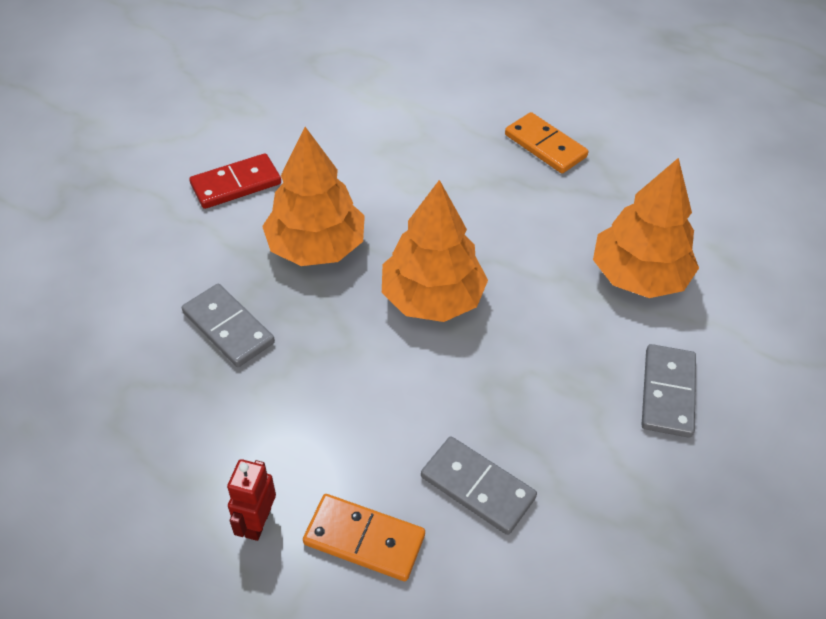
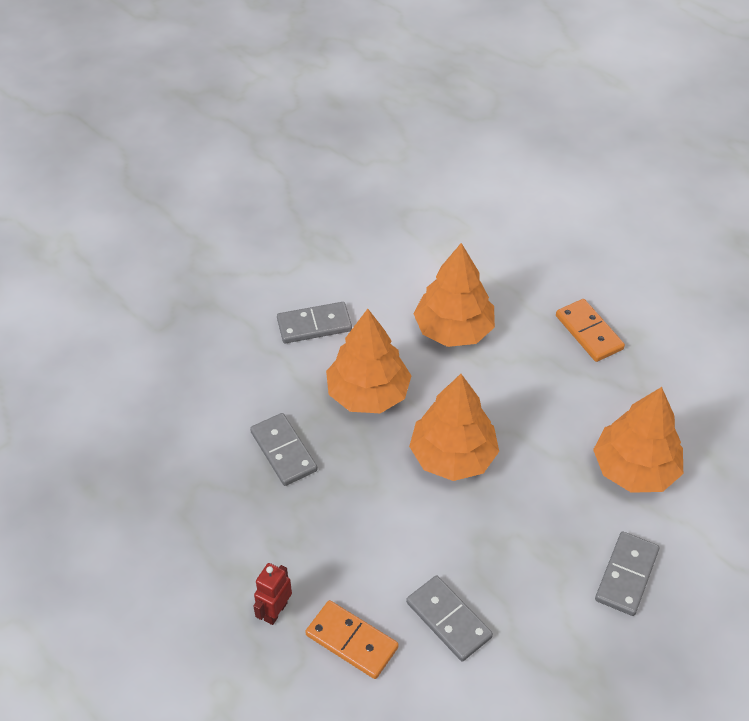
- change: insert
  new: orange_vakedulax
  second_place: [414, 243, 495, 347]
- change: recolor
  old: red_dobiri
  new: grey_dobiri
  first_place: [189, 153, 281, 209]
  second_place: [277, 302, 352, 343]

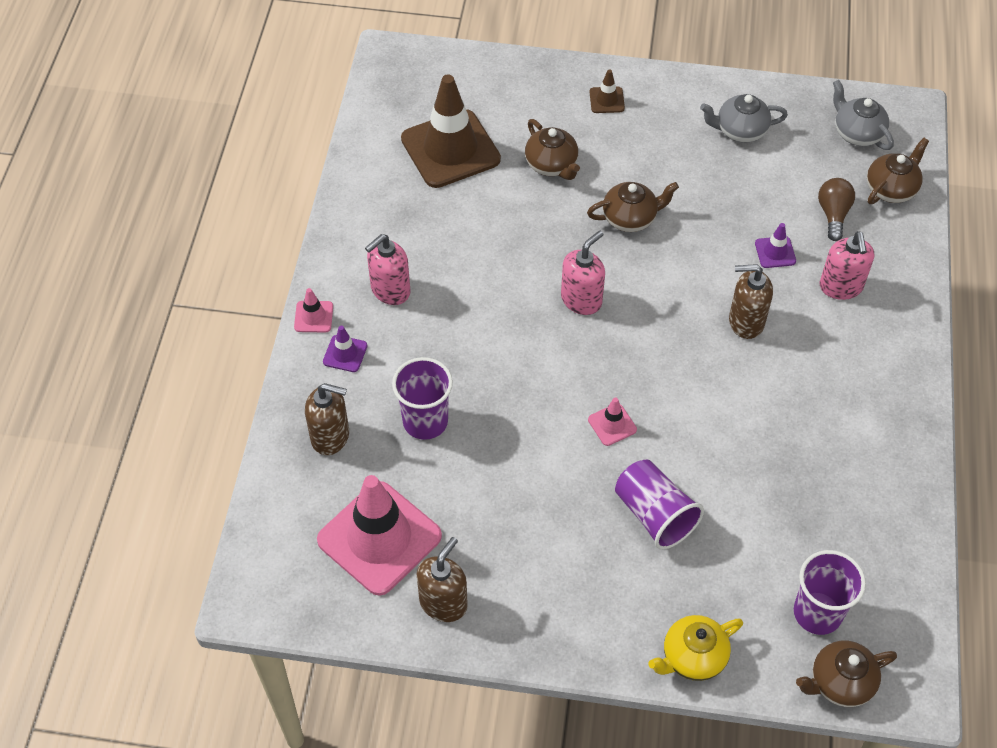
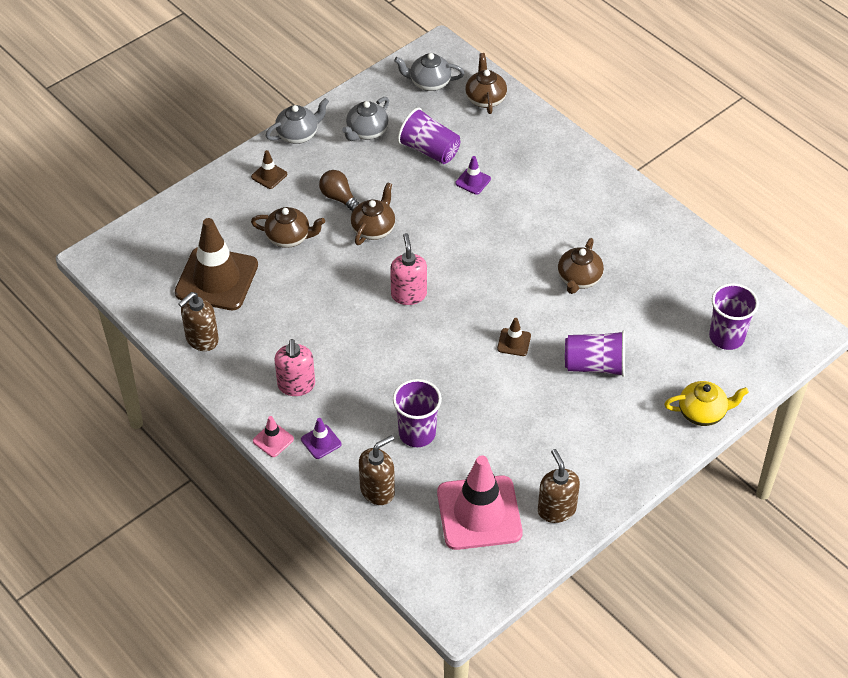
- change: delete
  old: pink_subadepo
  first_place: [820, 231, 874, 300]
- change: insert
  new: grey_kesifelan
  second_place: [265, 98, 329, 144]
- change: insert
  new: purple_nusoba
  second_place: [398, 108, 460, 164]
- change: move
  old: brown_subadepo
  first_place: [729, 264, 773, 339]
  second_place: [178, 292, 219, 351]
- change: move
  old: brown_kesifelan
  first_place: [796, 641, 897, 707]
  second_place: [558, 238, 604, 294]
- change: move
  old: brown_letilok
  first_place: [818, 178, 855, 241]
  second_place: [319, 170, 359, 212]
- change: recolor
  old: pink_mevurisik
  new: brown_mevurisik
  first_place: [588, 397, 637, 446]
  second_place: [497, 318, 531, 356]
- change: rotate
  old: yellow_kesifelan
  first_place: [648, 615, 743, 681]
  second_place: [664, 381, 749, 426]
  degrees: -105

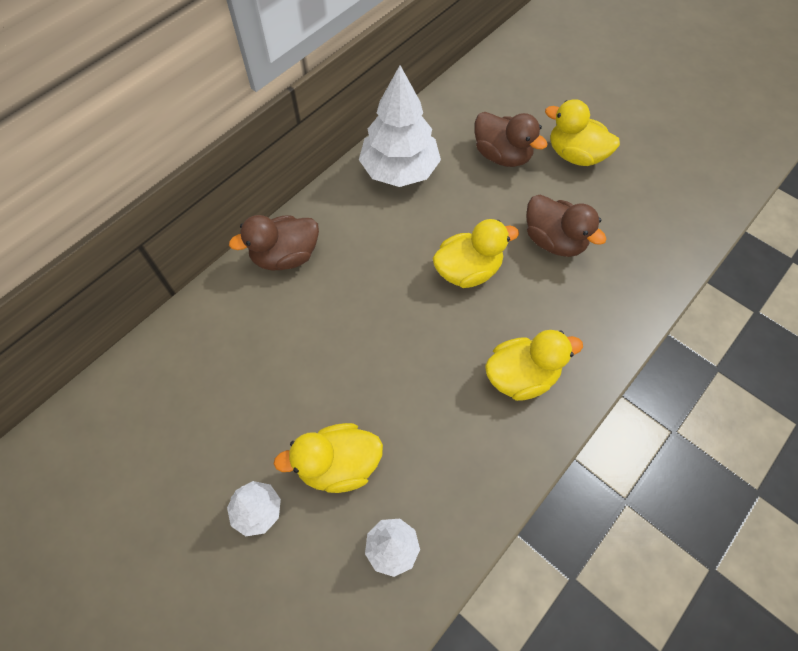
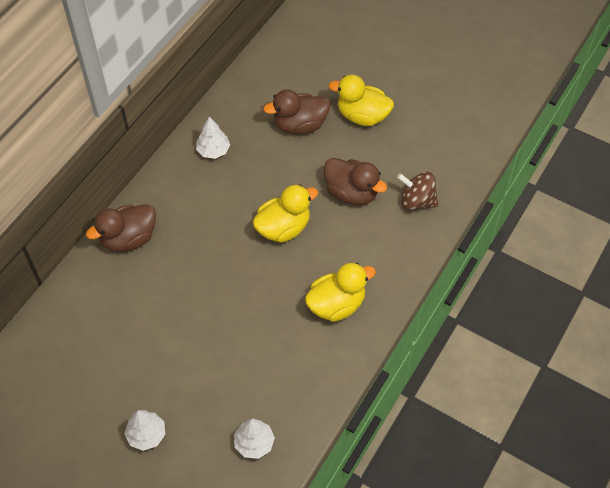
- change: delete
  old: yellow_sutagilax
  first_place: [274, 423, 383, 493]
- change: insert
  new: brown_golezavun
  second_place: [397, 172, 439, 210]
- change: rotate
  old: brown_sutagilax
  first_place: [475, 112, 548, 167]
  second_place: [263, 89, 330, 134]
  degrees: 135
- change: resize
  old: white_vakedulax
  first_place: [359, 65, 441, 187]
  second_place: [196, 117, 230, 159]
  factor: 0.5

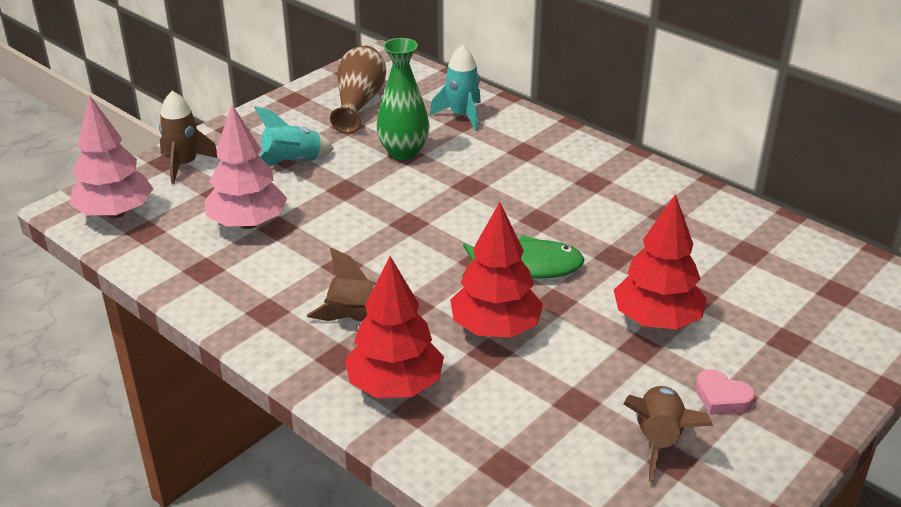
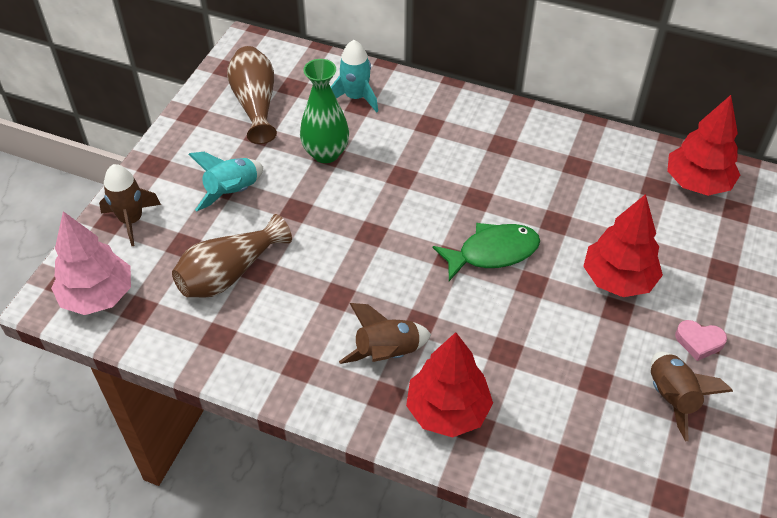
- change: move
  old: red_vakedulax
  first_place: [450, 202, 543, 337]
  second_place: [667, 95, 740, 196]
- change: replace
  old: pink_vakedulax
  new: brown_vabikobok
  first_place: [205, 105, 287, 229]
  second_place: [172, 214, 292, 298]

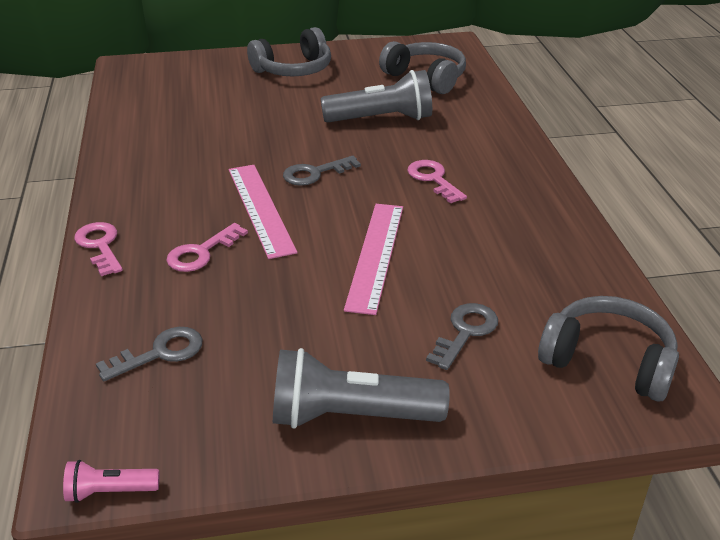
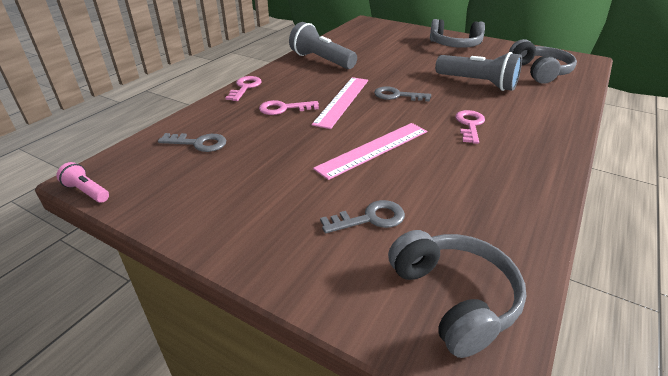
- change: move
  old: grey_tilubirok
  first_place: [273, 348, 450, 429]
  second_place: [289, 22, 357, 69]

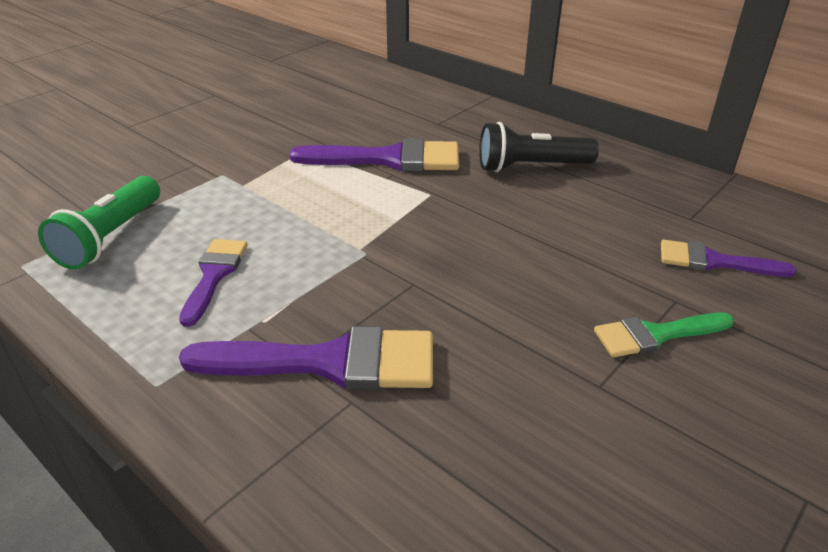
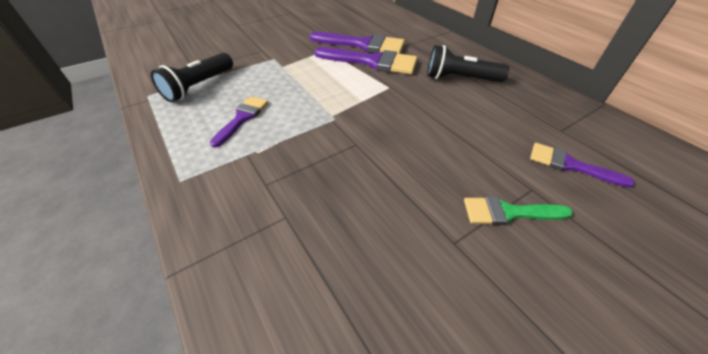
- change: move
  old: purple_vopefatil
  first_place: [179, 326, 433, 390]
  second_place: [310, 32, 405, 54]
- change: recolor
  old: green_tilubirok
  new: black_tilubirok
  first_place: [38, 176, 160, 270]
  second_place: [151, 53, 233, 102]

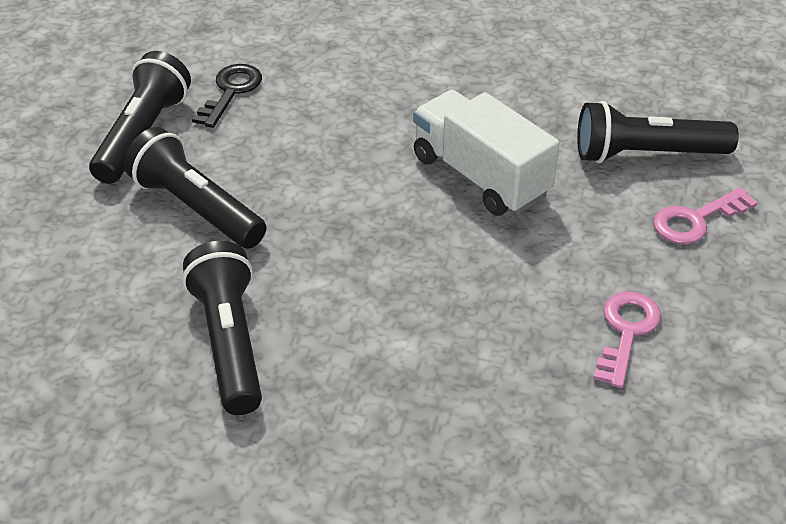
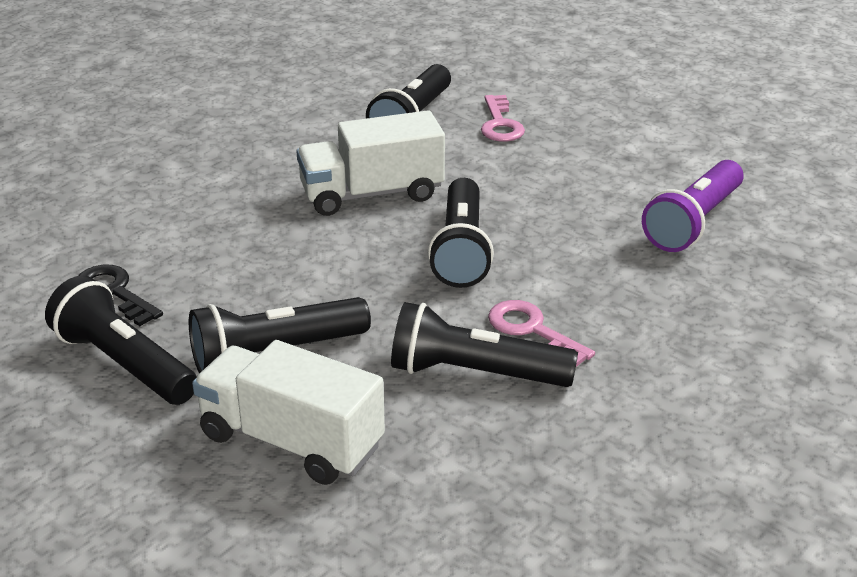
- change: insert
  new: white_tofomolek
  second_place: [192, 340, 385, 485]
- change: insert
  new: black_tilubirok
  second_place: [428, 178, 494, 288]
- change: insert
  new: purple_tilubirok
  second_place: [642, 160, 744, 252]
- change: move
  old: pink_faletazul
  first_place: [593, 291, 661, 388]
  second_place: [488, 300, 595, 367]

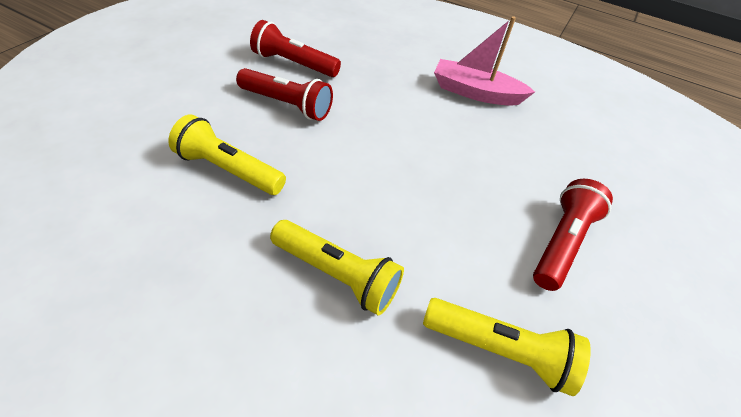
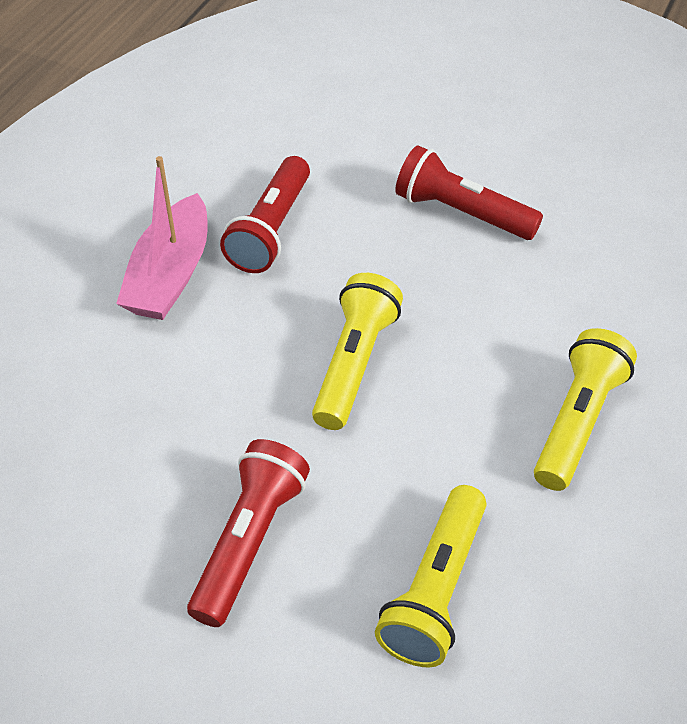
- change: move
  old: red_tilubirok
  first_place: [250, 20, 341, 77]
  second_place: [220, 156, 310, 273]
- change: move
  old: yellow_tilubirok
  first_place: [423, 298, 591, 396]
  second_place: [312, 273, 403, 430]

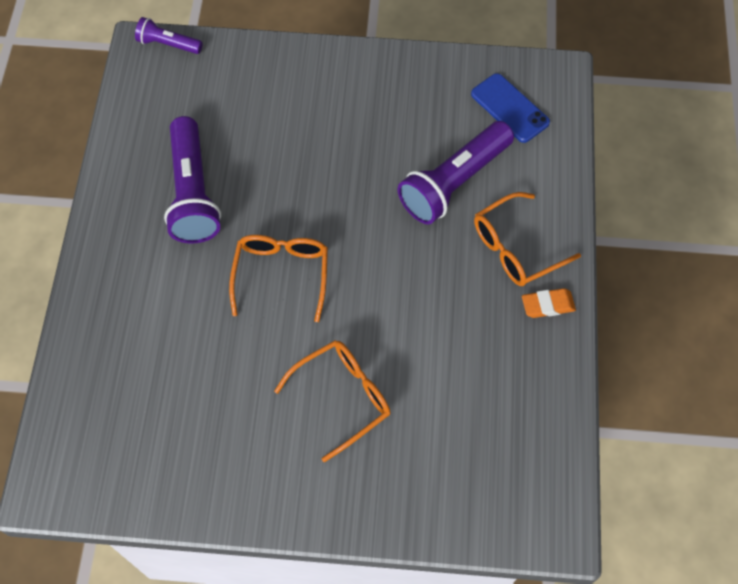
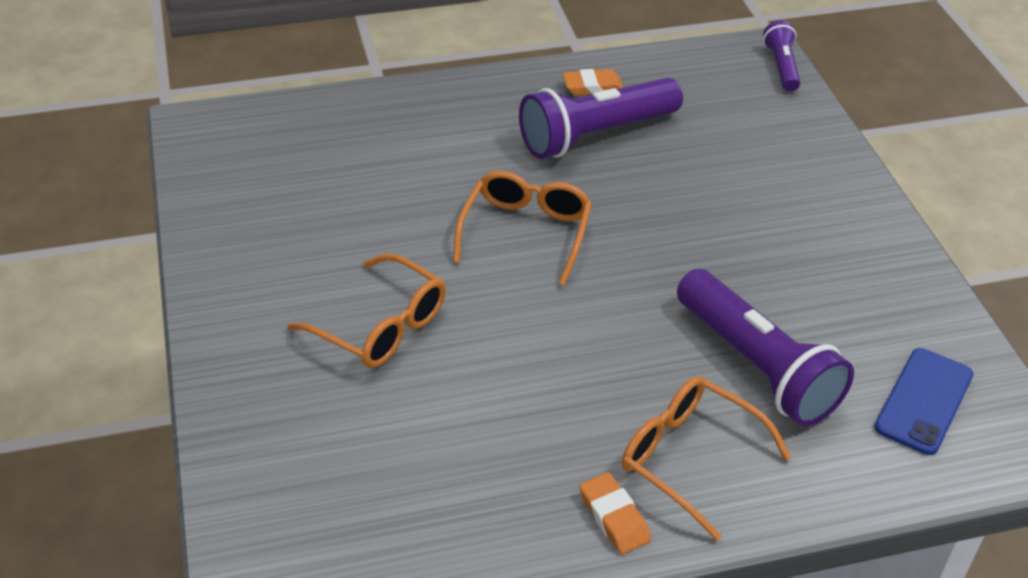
- change: insert
  new: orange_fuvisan
  second_place: [562, 69, 623, 96]
- change: rotate
  old: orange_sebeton
  first_place: [229, 235, 328, 322]
  second_place: [453, 170, 592, 286]
  degrees: -60
- change: rotate
  old: purple_tilubirok
  first_place: [398, 121, 514, 224]
  second_place: [677, 269, 854, 426]
  degrees: -150

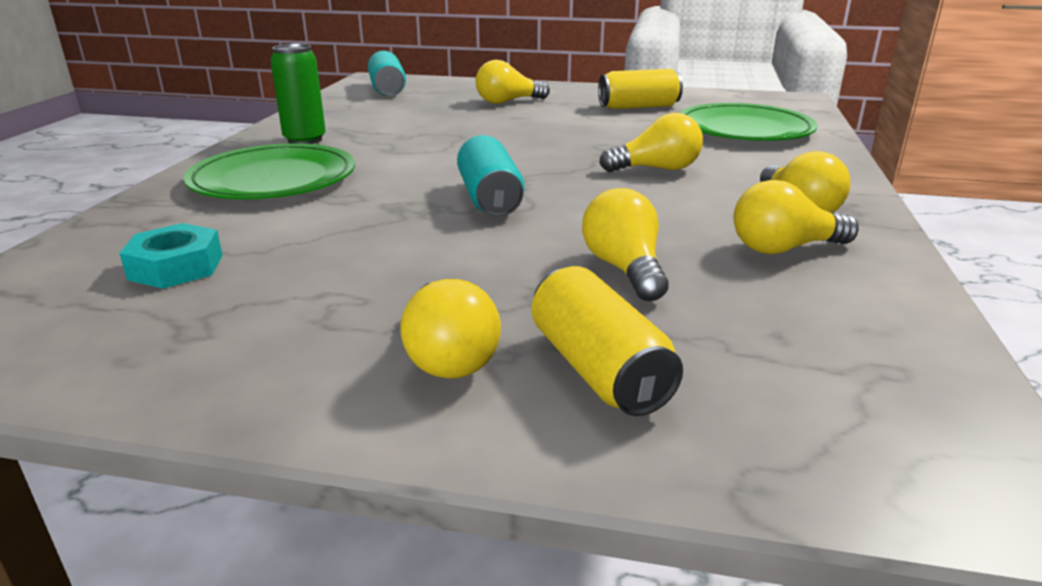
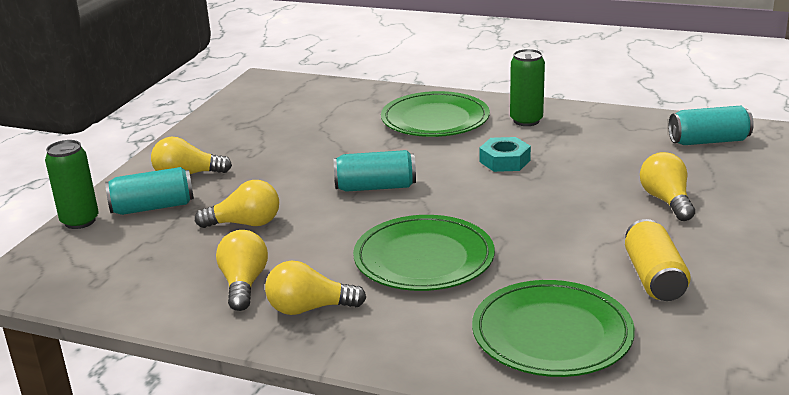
- change: insert
  new: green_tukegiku
  second_place: [45, 140, 99, 229]
- change: move
  old: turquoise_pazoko
  first_place: [119, 223, 223, 289]
  second_place: [479, 137, 531, 172]
- change: replace
  old: yellow_letilok
  new: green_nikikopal
  first_place: [599, 113, 703, 172]
  second_place: [353, 215, 495, 291]
- change: recolor
  old: yellow_tukegiku
  new: turquoise_tukegiku
  first_place: [532, 266, 683, 416]
  second_place: [105, 167, 194, 215]

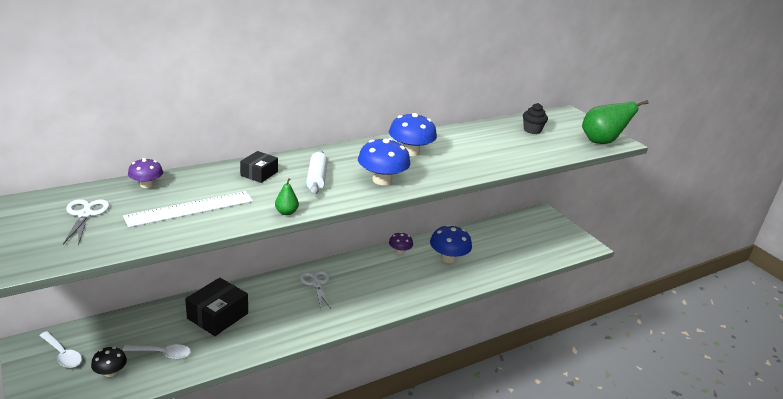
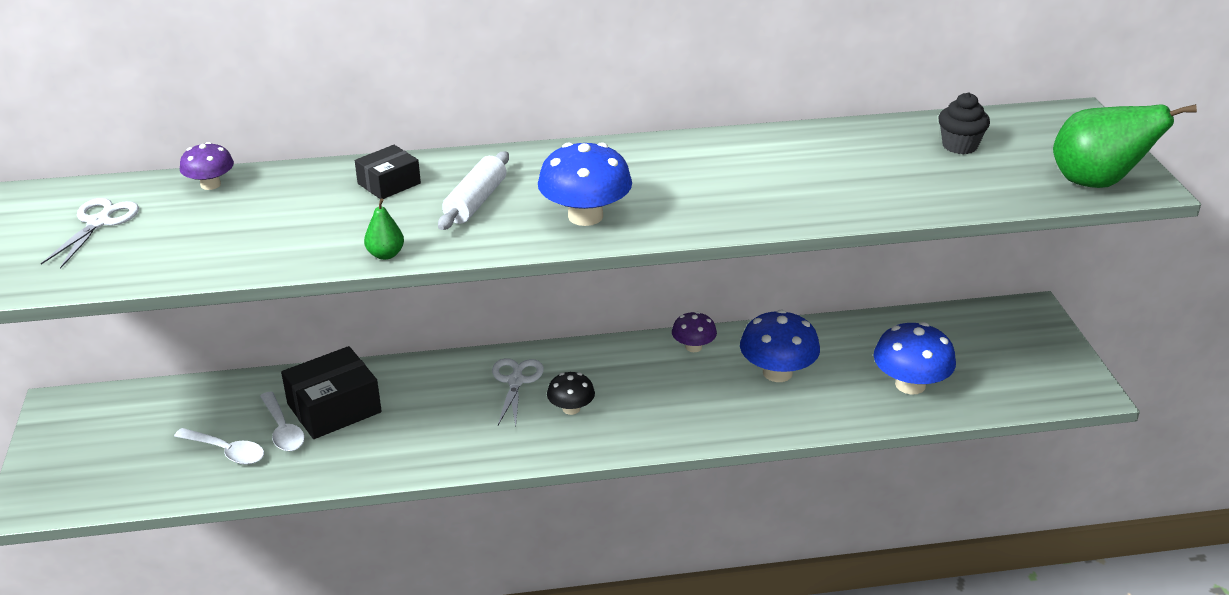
- change: delete
  old: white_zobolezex
  first_place: [123, 191, 253, 227]
- change: move
  old: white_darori
  first_place: [39, 331, 82, 368]
  second_place: [260, 391, 305, 451]
- change: move
  old: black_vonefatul
  first_place: [91, 347, 127, 377]
  second_place: [547, 372, 595, 415]
- change: move
  old: blue_vonefatul
  first_place: [389, 113, 437, 156]
  second_place: [874, 322, 956, 395]

